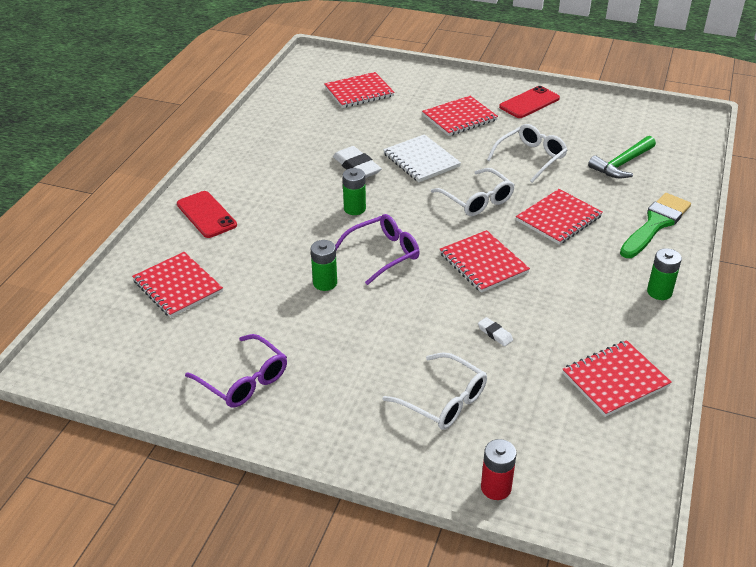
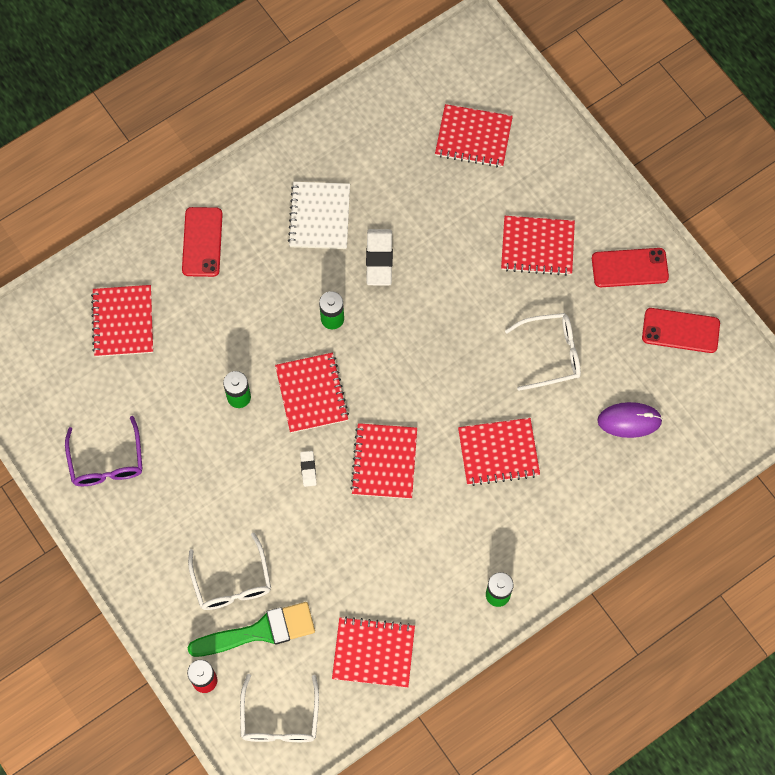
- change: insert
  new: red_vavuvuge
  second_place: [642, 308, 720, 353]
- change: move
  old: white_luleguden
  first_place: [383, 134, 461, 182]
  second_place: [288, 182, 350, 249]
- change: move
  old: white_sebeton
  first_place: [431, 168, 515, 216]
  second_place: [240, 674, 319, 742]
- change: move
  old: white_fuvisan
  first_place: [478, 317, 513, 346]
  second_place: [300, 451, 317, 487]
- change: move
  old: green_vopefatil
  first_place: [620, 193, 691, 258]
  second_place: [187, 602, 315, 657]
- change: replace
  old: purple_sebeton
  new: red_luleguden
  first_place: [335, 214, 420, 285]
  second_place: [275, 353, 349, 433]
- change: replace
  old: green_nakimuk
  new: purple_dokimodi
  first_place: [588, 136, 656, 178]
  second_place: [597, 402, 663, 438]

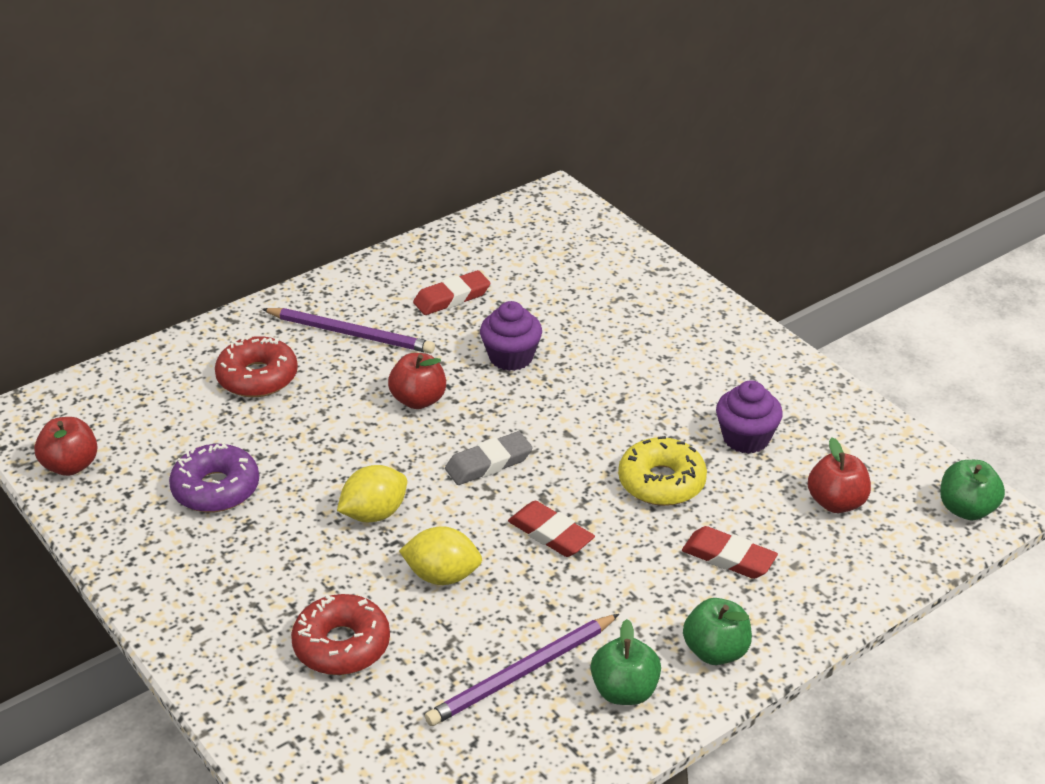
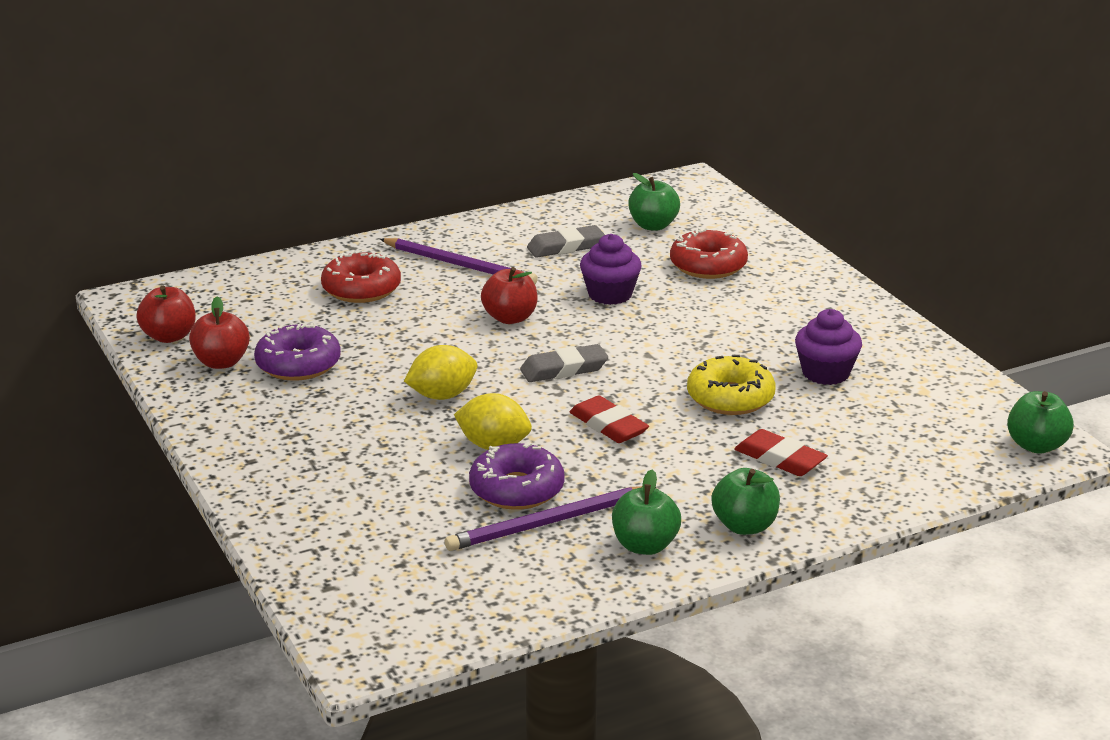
- change: insert
  new: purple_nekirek
  second_place: [469, 442, 565, 510]
- change: insert
  new: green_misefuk
  second_place: [628, 173, 680, 231]
- change: move
  old: red_nekirek
  first_place: [291, 594, 390, 675]
  second_place: [670, 228, 748, 279]
- change: move
  old: red_misefuk
  first_place: [808, 438, 871, 513]
  second_place: [189, 297, 250, 369]
- change: recolor
  old: red_fuvisan
  new: grey_fuvisan
  first_place: [413, 270, 491, 315]
  second_place: [527, 225, 605, 258]

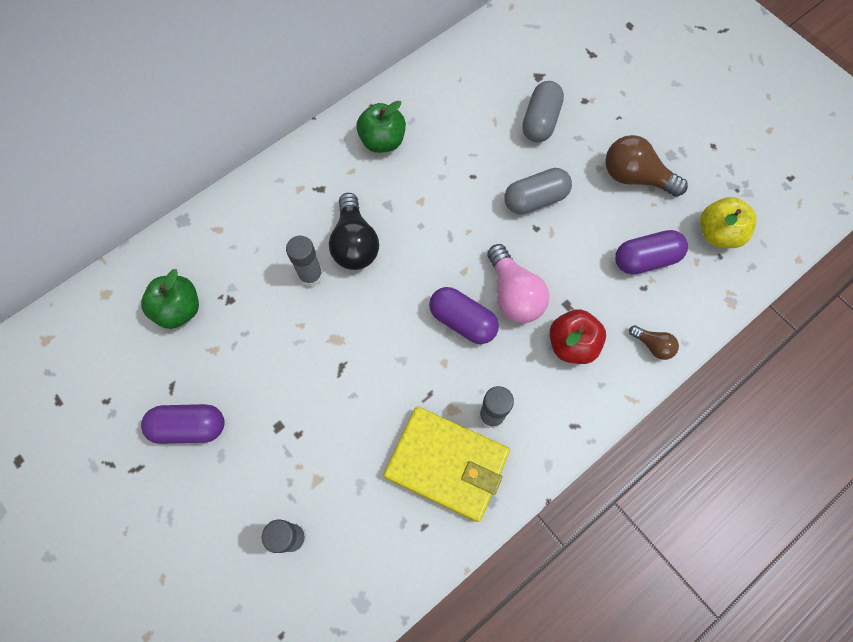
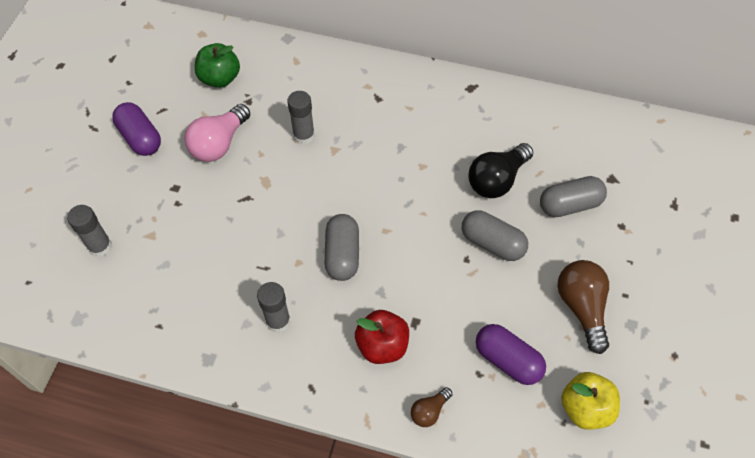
- change: delete
  old: green_misefuk
  first_place: [356, 101, 406, 153]
- change: delete
  old: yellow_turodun
  first_place: [384, 406, 510, 522]
- change: move
  old: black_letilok
  first_place: [329, 193, 379, 270]
  second_place: [468, 143, 533, 198]
- change: move
  old: pink_letilok
  first_place: [487, 244, 549, 323]
  second_place: [184, 104, 250, 162]
- change: recolor
  old: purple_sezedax
  new: grey_sezedax
  first_place: [429, 287, 499, 344]
  second_place: [325, 214, 359, 281]
- change: rotate
  old: brown_letilok
  first_place: [629, 325, 679, 360]
  second_place: [411, 387, 453, 427]
  degrees: 45

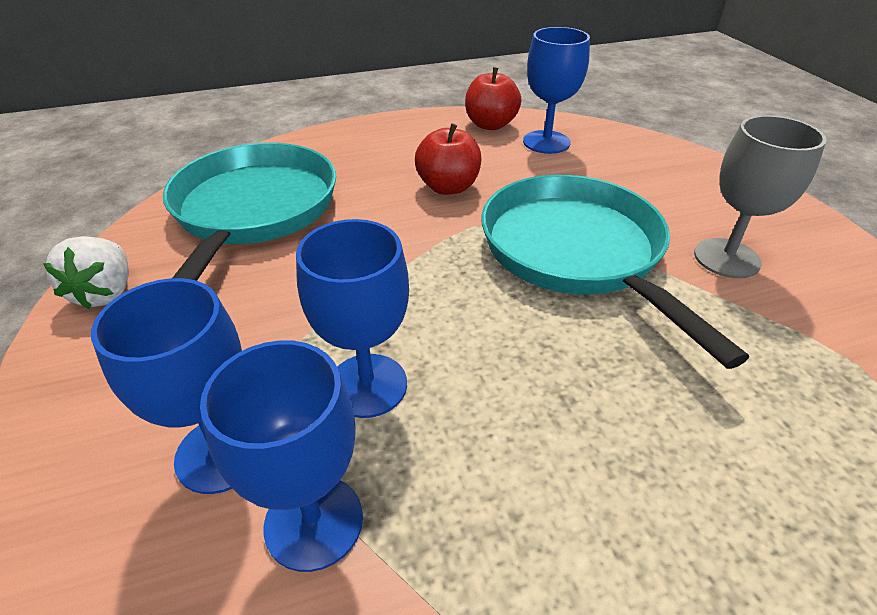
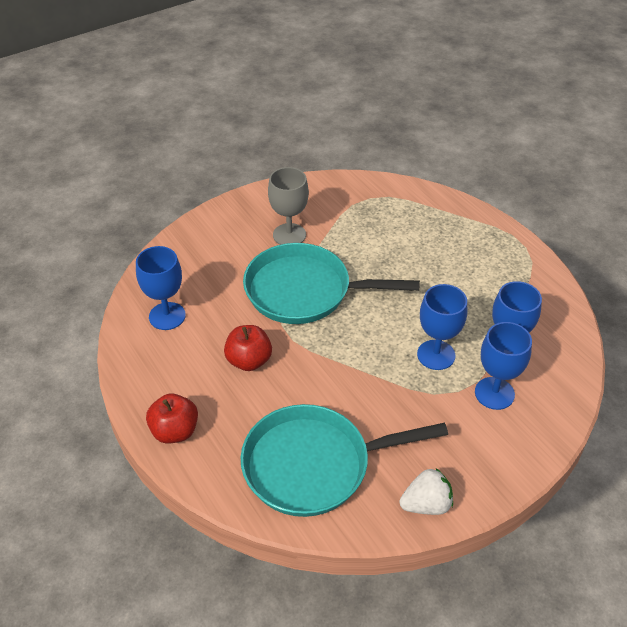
- change: move
  old: red_misefuk
  first_place: [465, 67, 521, 130]
  second_place: [146, 393, 198, 444]
- change: rotate
  old: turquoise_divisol
  first_place: [481, 175, 749, 369]
  second_place: [243, 243, 420, 324]
  degrees: 45

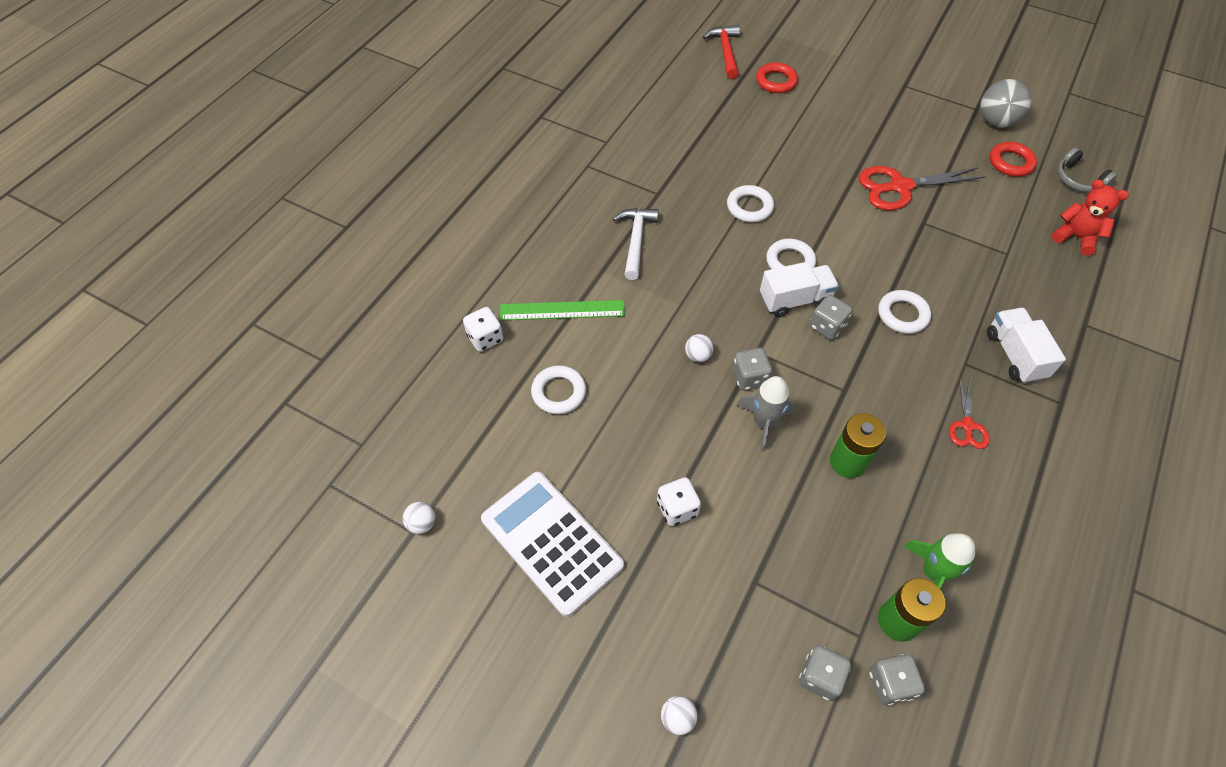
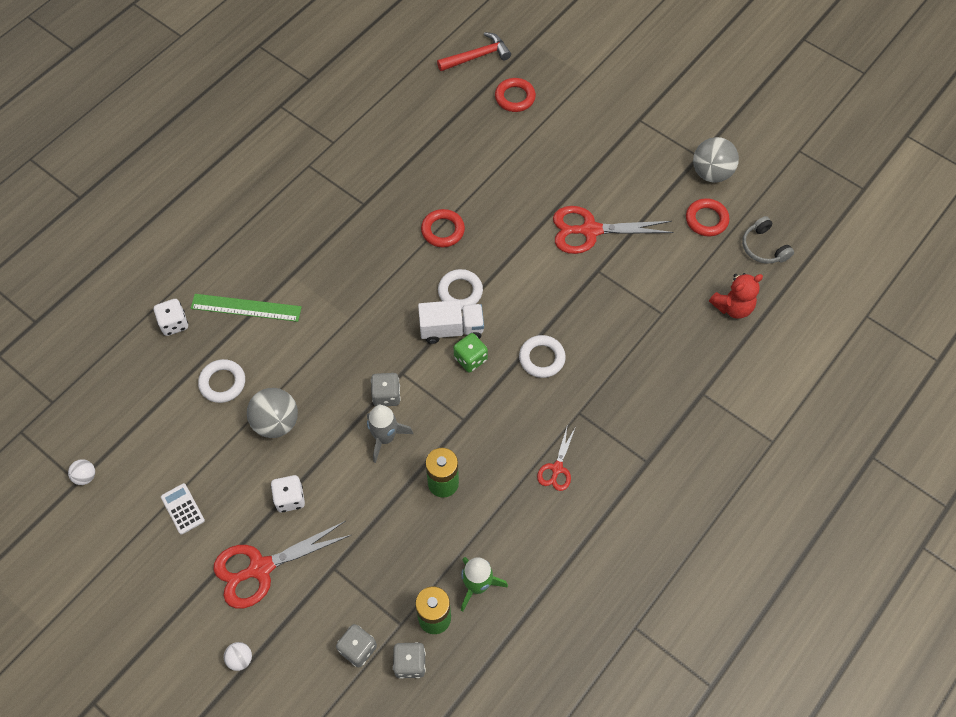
- change: delete
  old: white_nakimuk
  first_place: [613, 208, 659, 280]
- change: delete
  old: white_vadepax
  first_place: [685, 334, 713, 362]
- change: delete
  old: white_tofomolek
  first_place: [987, 308, 1066, 384]
- change: insert
  new: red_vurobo
  second_place: [213, 521, 351, 609]
- change: insert
  new: grey_vadepax
  second_place: [247, 388, 298, 438]
- change: recolor
  old: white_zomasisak
  new: red_zomasisak
  first_place: [727, 185, 774, 222]
  second_place: [421, 209, 465, 247]
- change: recolor
  old: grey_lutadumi
  new: green_lutadumi
  first_place: [809, 295, 852, 340]
  second_place: [454, 333, 488, 372]
- change: rotate
  old: red_nakimuk
  first_place: [703, 25, 740, 79]
  second_place: [437, 32, 511, 71]
  degrees: 60
- change: rotate
  old: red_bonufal
  first_place: [1052, 179, 1129, 256]
  second_place: [709, 273, 763, 319]
  degrees: 105
- change: resize
  old: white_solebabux
  first_place: [481, 472, 624, 617]
  second_place: [161, 483, 205, 534]
  factor: 0.43

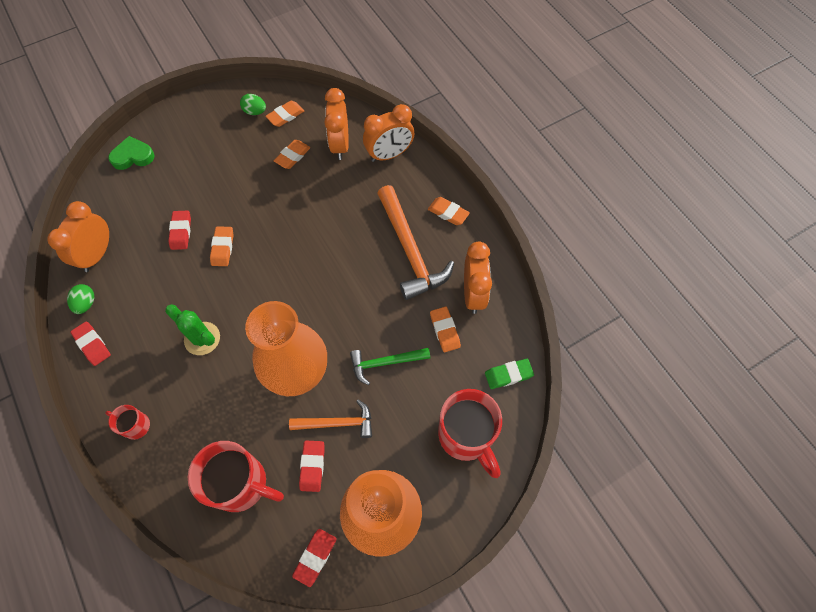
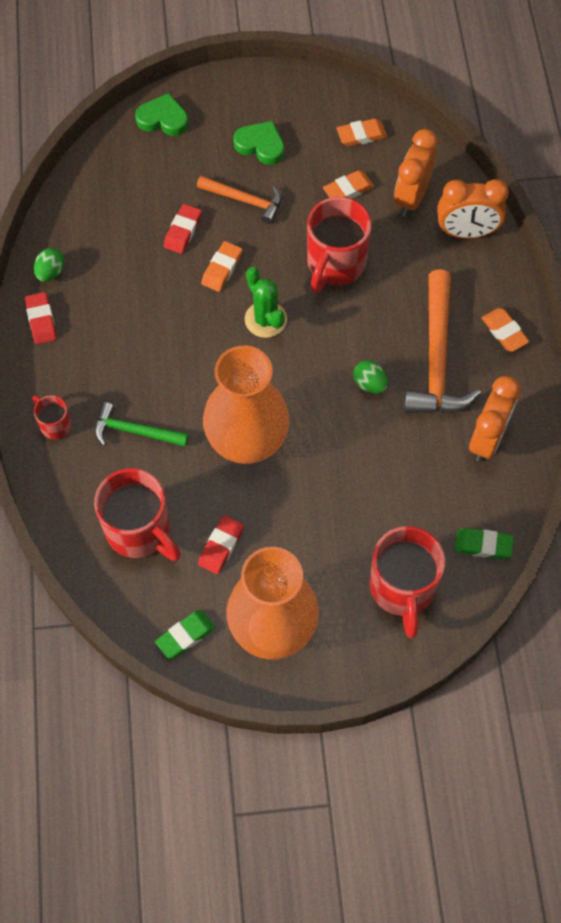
- change: delete
  old: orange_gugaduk
  first_place: [47, 201, 109, 272]
- change: delete
  old: orange_fuvisan
  first_place: [430, 307, 461, 352]
- change: insert
  new: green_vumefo
  second_place: [233, 121, 284, 165]
- change: insert
  new: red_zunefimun
  second_place: [307, 197, 372, 293]
- change: move
  old: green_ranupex
  first_place: [165, 304, 220, 355]
  second_place: [245, 267, 287, 338]
- change: move
  old: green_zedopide
  first_place: [240, 94, 266, 115]
  second_place: [353, 360, 388, 394]
- change: move
  old: orange_nakimuk
  first_place: [289, 399, 372, 438]
  second_place: [197, 176, 281, 224]
- change: move
  old: green_nakimuk
  first_place: [350, 348, 430, 385]
  second_place: [95, 402, 189, 447]
- change: recolor
  old: red_fuvisan
  new: green_fuvisan
  first_place: [292, 529, 337, 587]
  second_place: [155, 610, 215, 659]

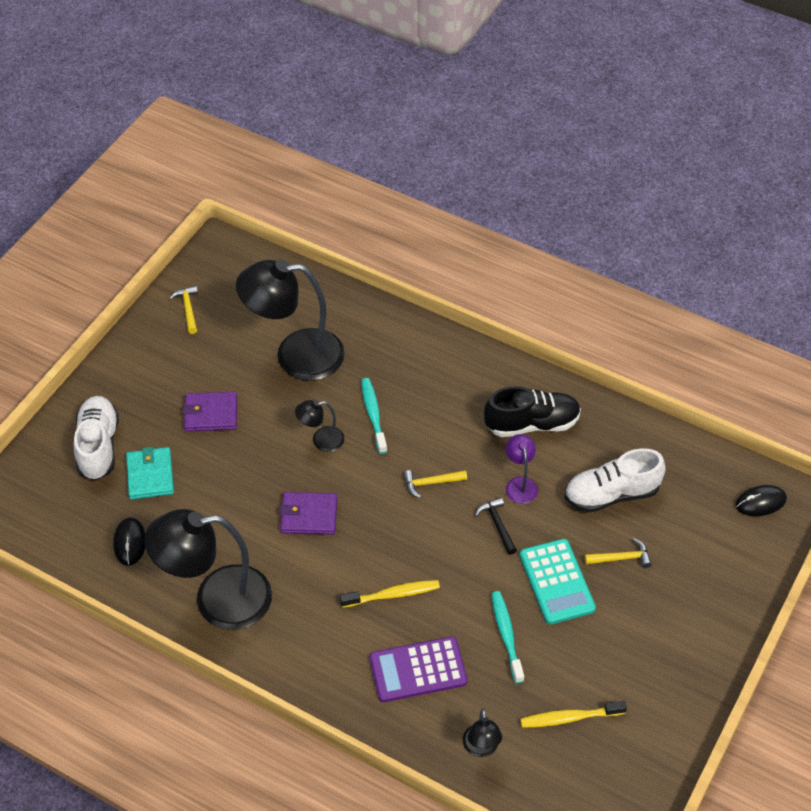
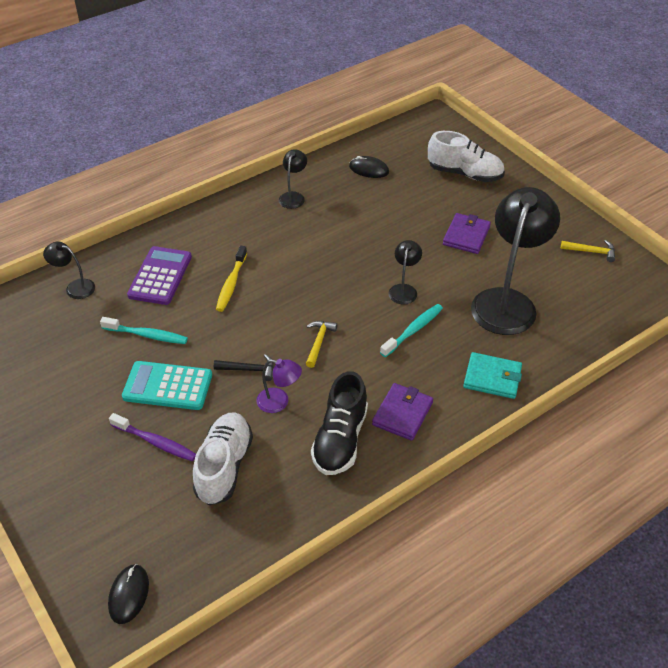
- change: delete
  old: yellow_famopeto
  first_place: [520, 701, 627, 728]
- change: move
  old: turquoise_turodun
  first_place: [126, 447, 174, 500]
  second_place: [463, 352, 522, 399]
- change: move
  old: purple_turodun
  first_place: [280, 492, 337, 535]
  second_place: [372, 383, 433, 441]
- change: replace
  old: yellow_nakimuk
  new: purple_famopeto
  first_place: [585, 538, 652, 568]
  second_place: [109, 413, 196, 461]
- change: rotate
  old: turquoise_famopeto
  first_place: [361, 378, 387, 454]
  second_place: [380, 304, 443, 357]
  degrees: -60
- change: resize
  old: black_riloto
  first_place: [145, 509, 272, 630]
  second_place: [279, 149, 307, 209]
  factor: 0.45

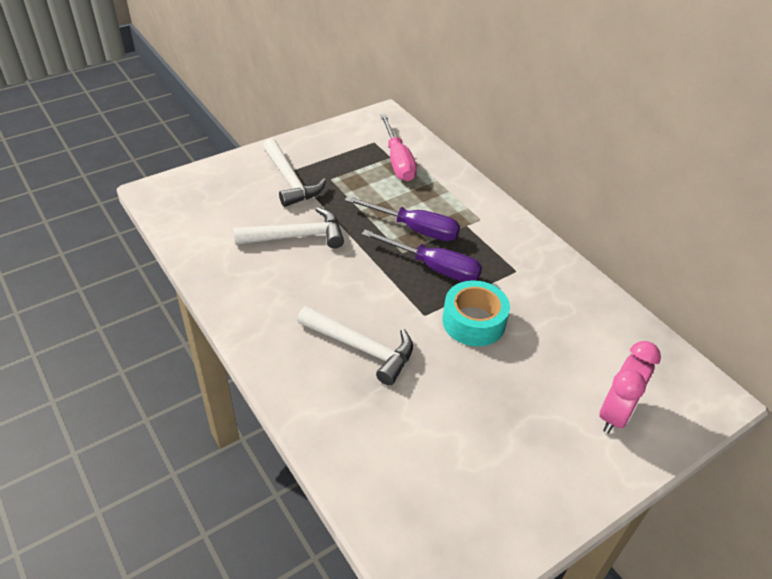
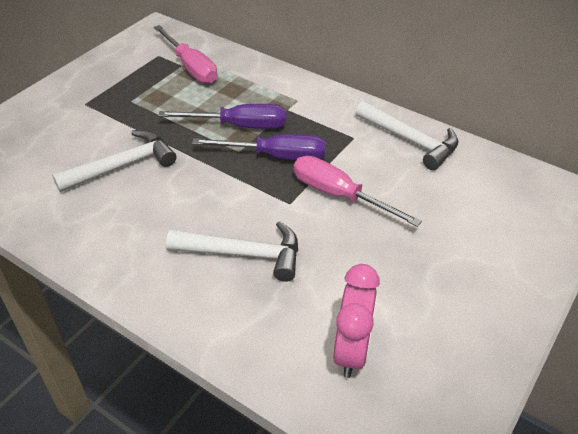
- change: move
  old: white_nakimuk
  first_place: [263, 138, 326, 207]
  second_place: [355, 101, 459, 170]
- change: move
  old: pink_gugaduk
  first_place: [599, 341, 661, 434]
  second_place: [333, 264, 380, 378]
- change: replace
  old: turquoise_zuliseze
  new: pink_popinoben
  first_place: [442, 280, 510, 346]
  second_place: [294, 156, 422, 227]

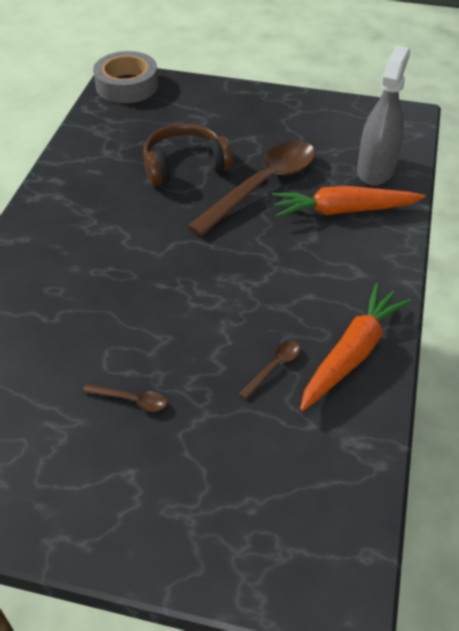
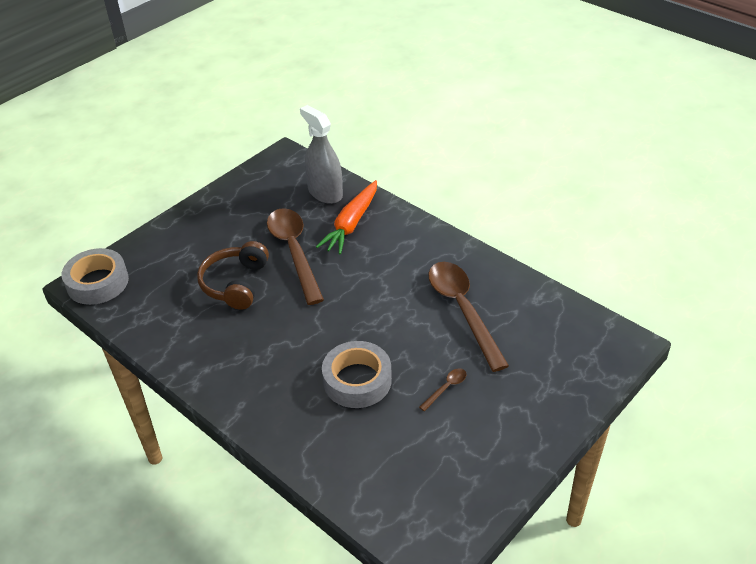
- change: delete
  old: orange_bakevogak
  first_place: [300, 283, 411, 411]
- change: insert
  new: grey_zuliseze
  second_place: [322, 341, 392, 408]
- change: resize
  old: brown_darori
  first_place: [239, 341, 300, 400]
  second_place: [428, 262, 509, 372]
  factor: 2.5

